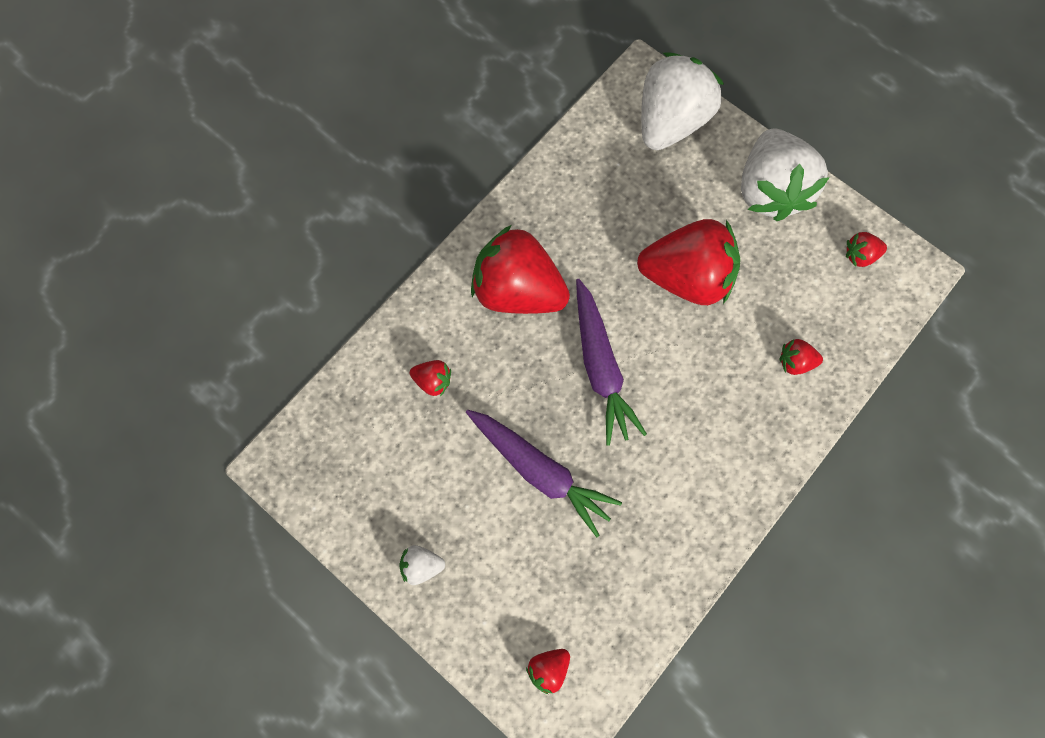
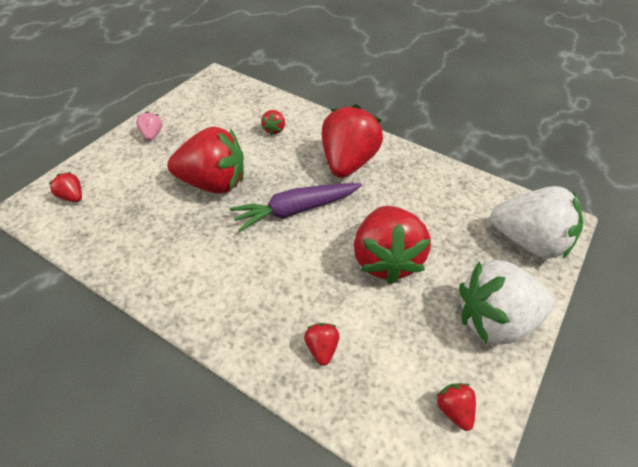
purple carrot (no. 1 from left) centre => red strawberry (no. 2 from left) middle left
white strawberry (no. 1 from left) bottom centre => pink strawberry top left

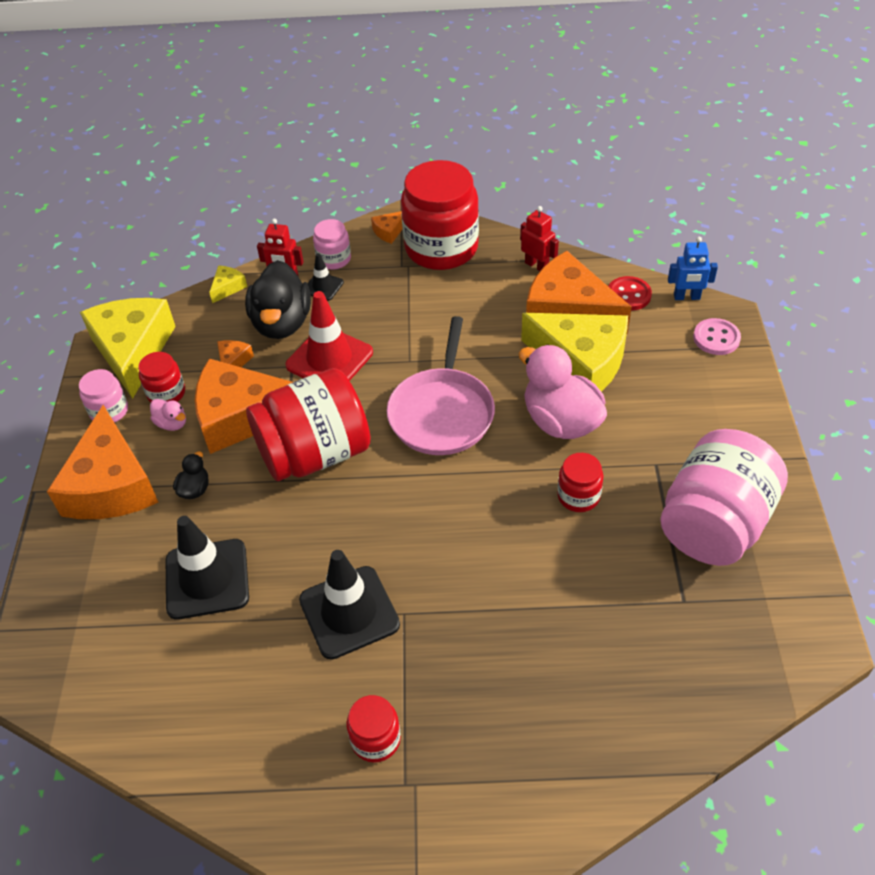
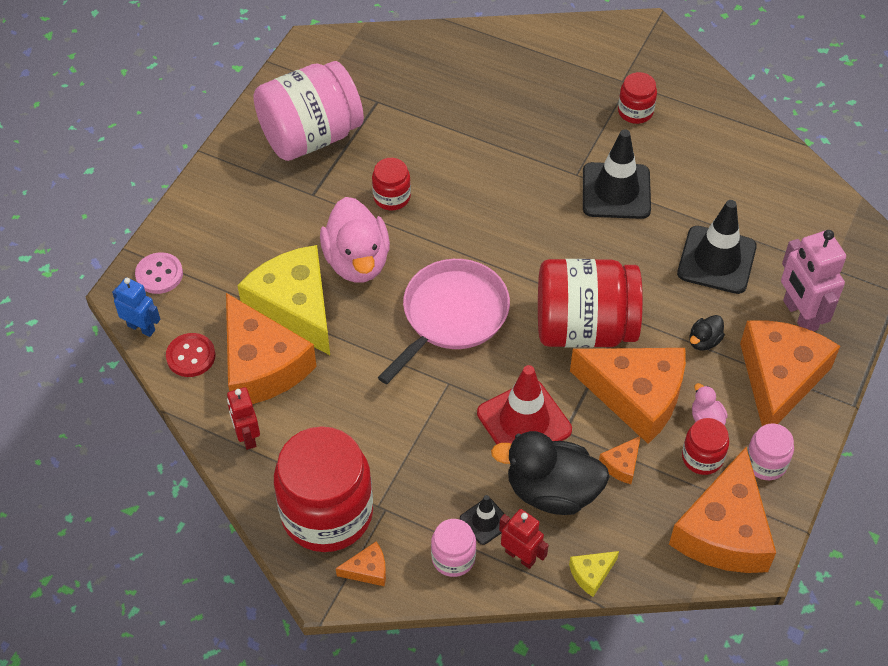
nothing => pink robot middle right
yellow cheese (no. 1 from left) middle left => orange cheese (no. 5 from left) bottom right
black duck (no. 2 from left in the first image) middle left => black duck (no. 1 from left) bottom centre, 105 degrees counterclockwise

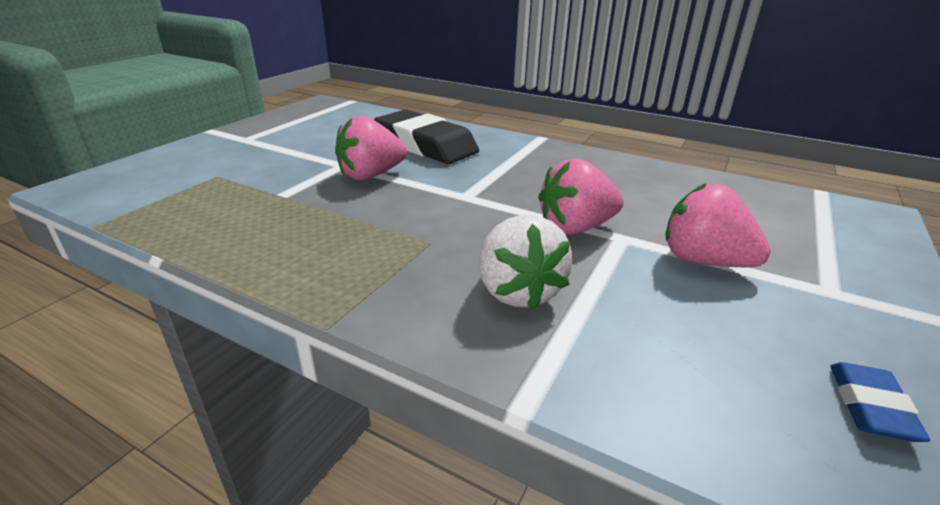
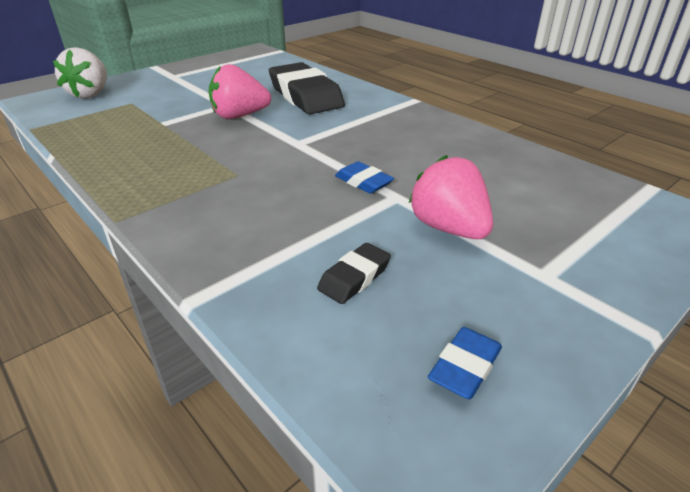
nothing => black eraser (no. 2 from left) centre
white strawberry centre => white strawberry top left, relocated
pink strawberry (no. 2 from left) centre => blue eraser (no. 1 from left) centre

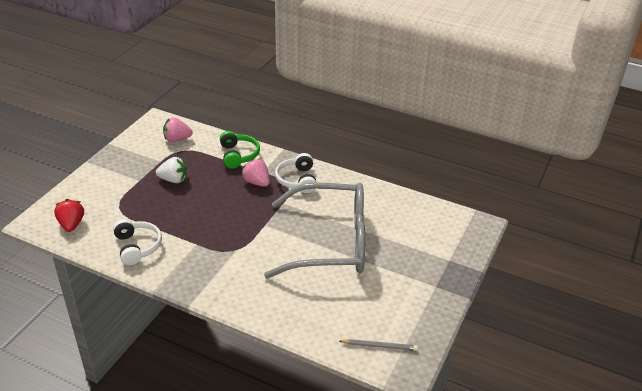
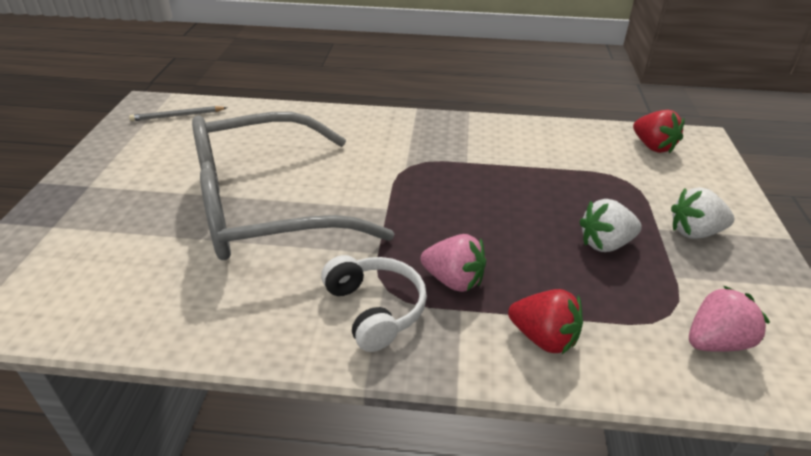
white headphones (no. 1 from left) middle left => nothing
nothing => white strawberry (no. 2 from left) middle right
green headphones centre => red strawberry (no. 1 from left) bottom right

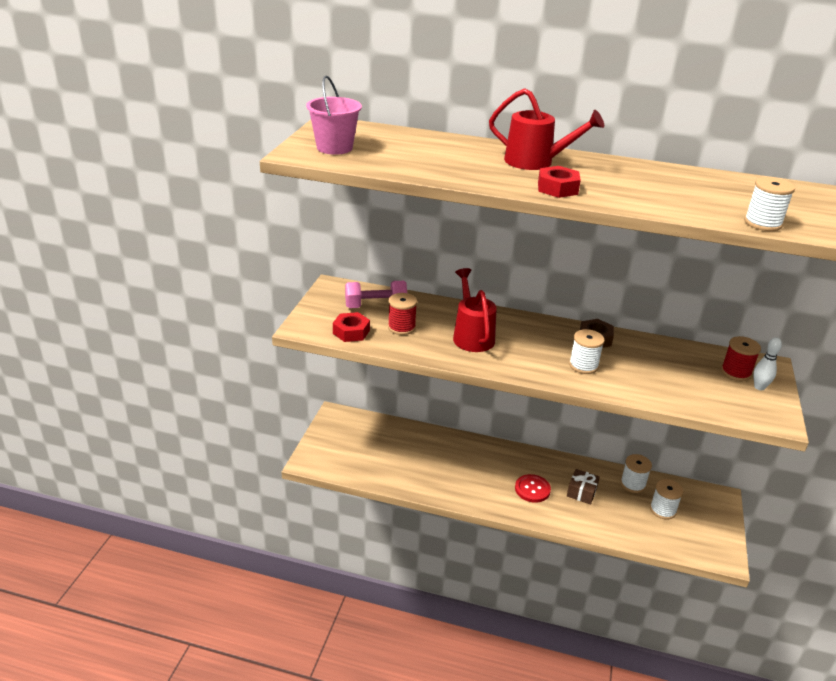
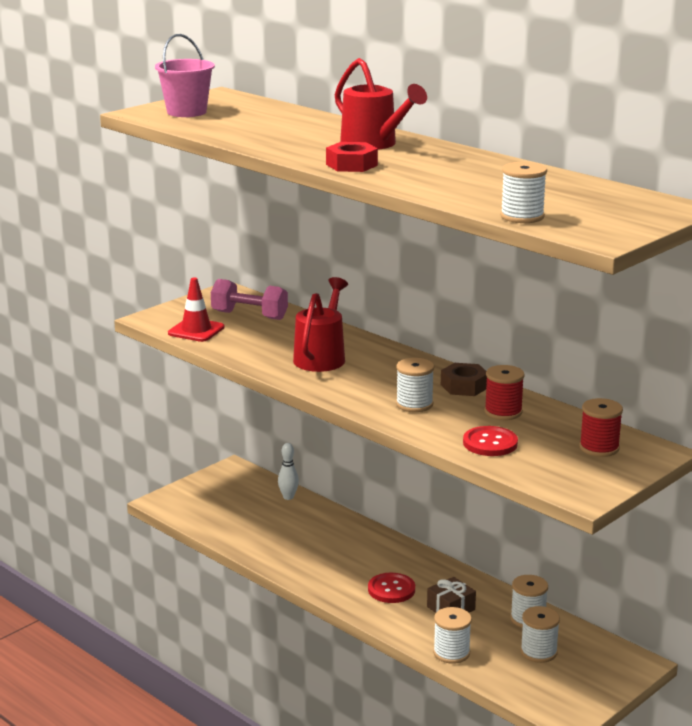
nothing => white spool (no. 2 from left) bottom centre
nothing => red button (no. 2 from left) middle right
red spool (no. 1 from left) centre => red spool (no. 1 from left) middle right, relocated
white bowling pin middle right => white bowling pin centre, relocated
red nut (no. 1 from left) centre => red traffic cone middle left

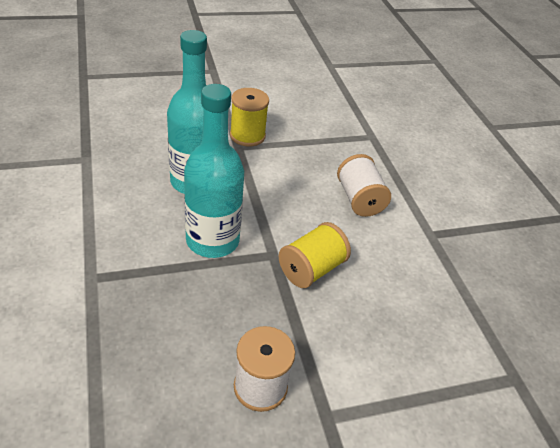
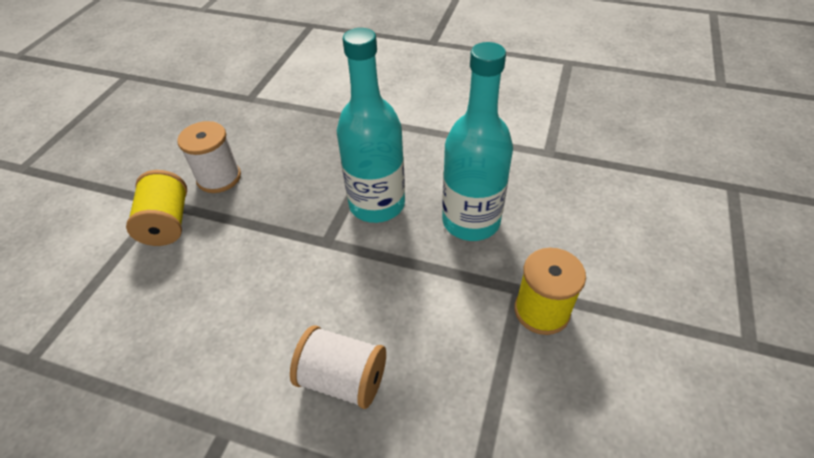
yellow spool (no. 2 from left in the first image) centre => yellow spool (no. 1 from left) middle left, relocated

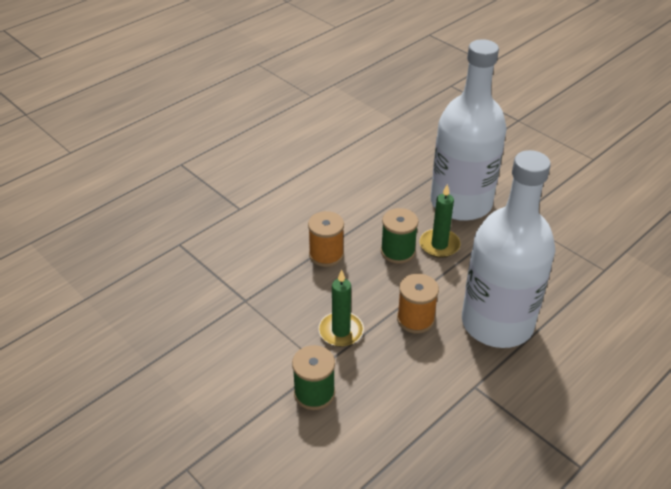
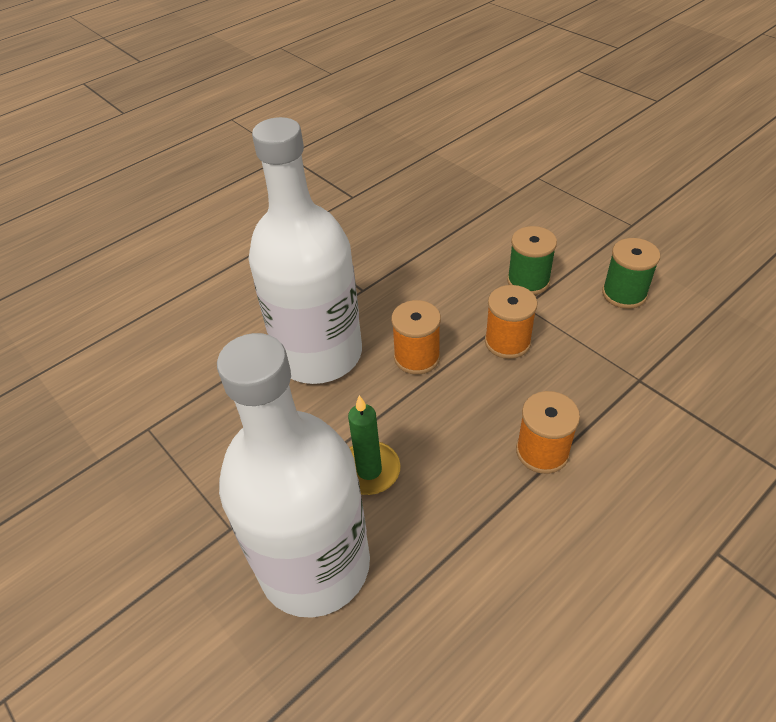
green spool (no. 2 from left) centre => green spool (no. 2 from left) middle right, relocated
green candle (no. 1 from left) centre => orange spool (no. 2 from left) centre

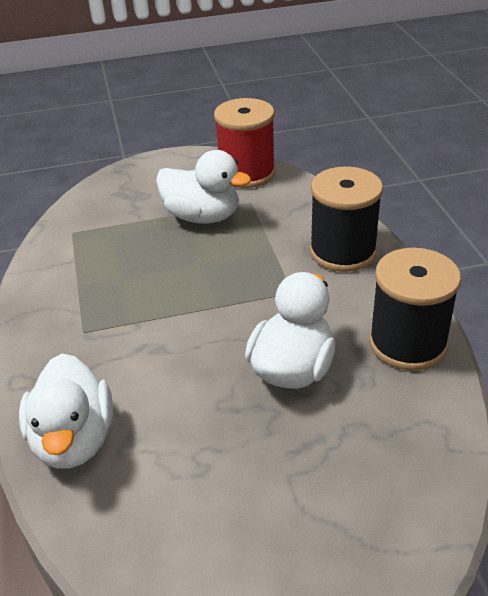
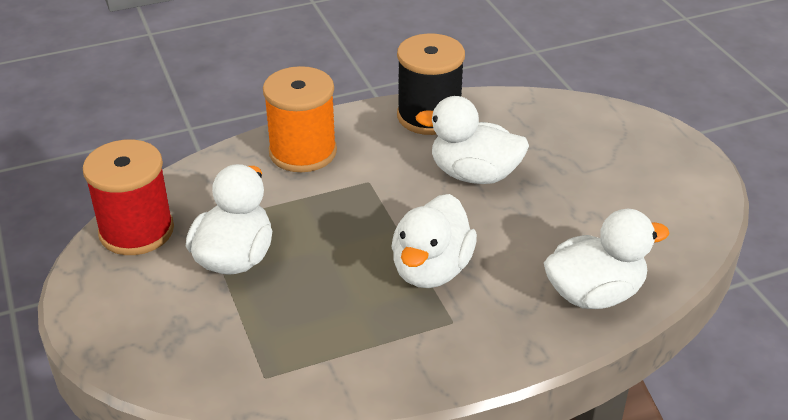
nothing => white duck (no. 2 from left) centre
black spool (no. 1 from left) middle right => orange spool top centre

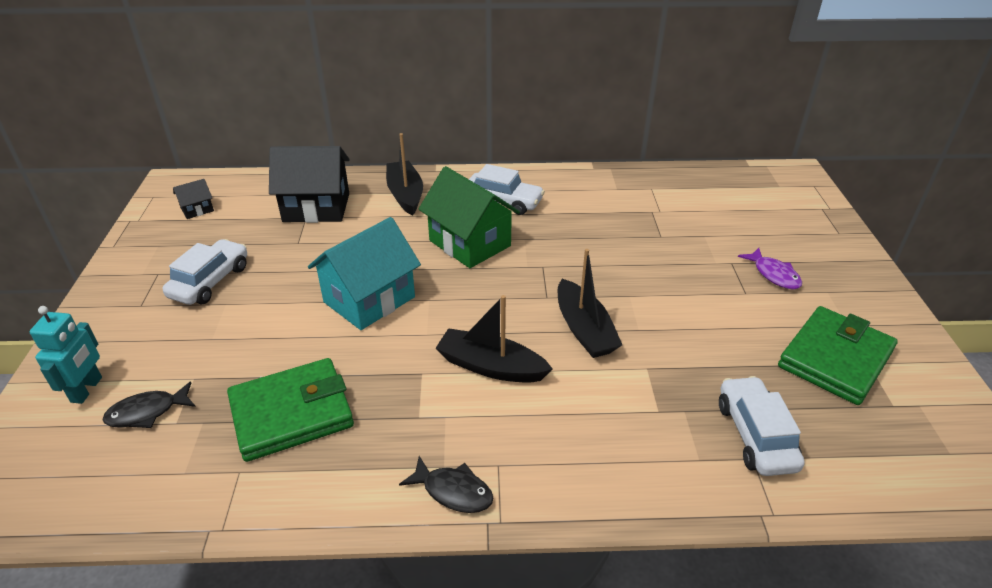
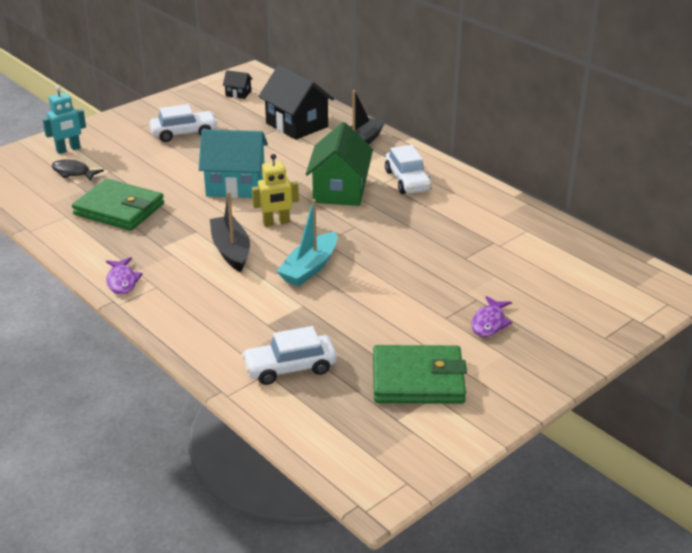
nothing => yellow robot centre
black fish (no. 2 from left) bottom centre => purple fish (no. 1 from left) middle left
black boat (no. 3 from left) centre => turquoise boat centre
white car (no. 3 from left in the first image) bottom right => white car (no. 2 from left) centre, 150 degrees counterclockwise

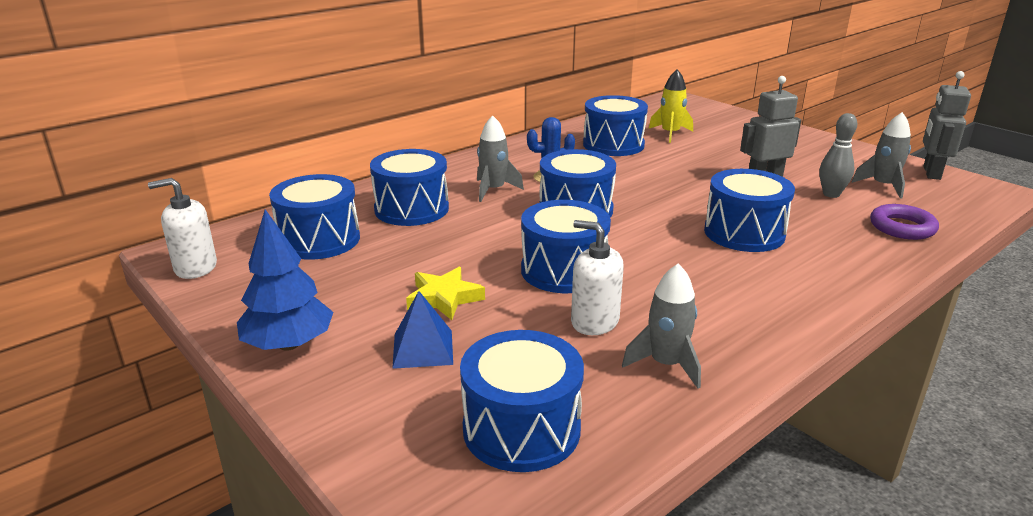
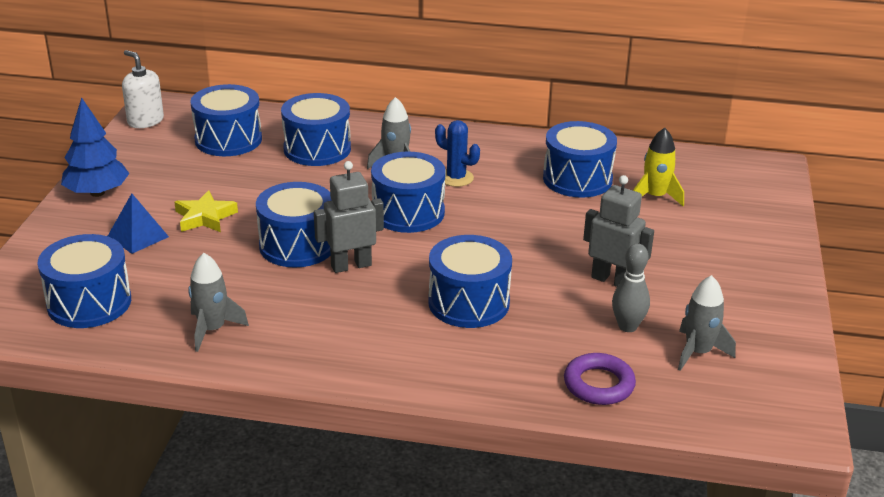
white soap dispenser (no. 2 from left) centre => nothing
grey robot (no. 2 from left in the first image) top right => grey robot (no. 1 from left) centre, relocated

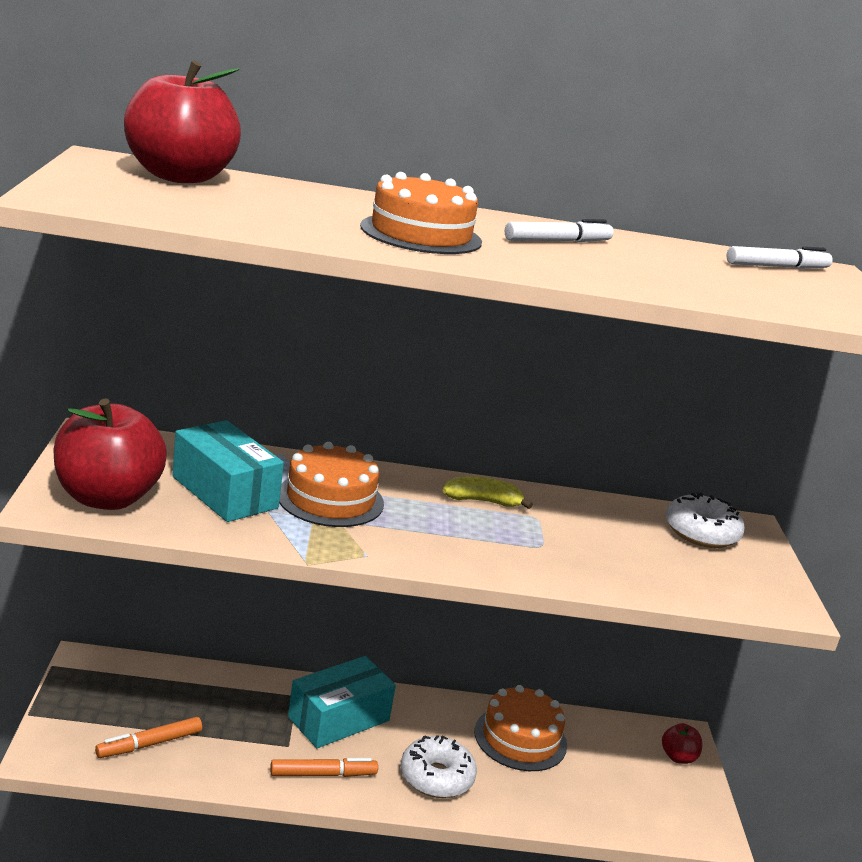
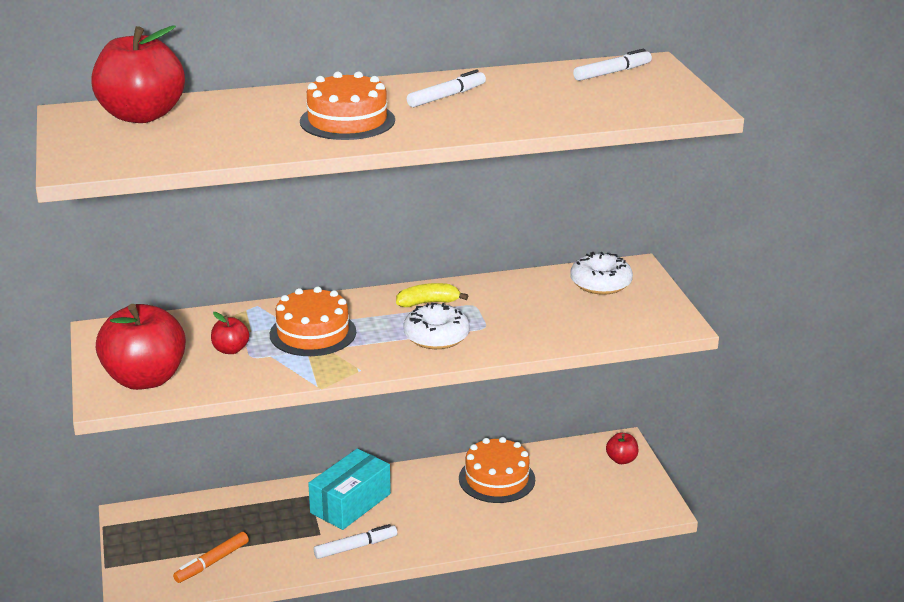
white donut (no. 1 from left) bottom centre => white donut (no. 1 from left) centre, relocated
turquoise box (no. 1 from left) middle left => red apple (no. 3 from left) middle left
orange marker (no. 2 from left) bottom centre => white marker (no. 1 from left) bottom centre

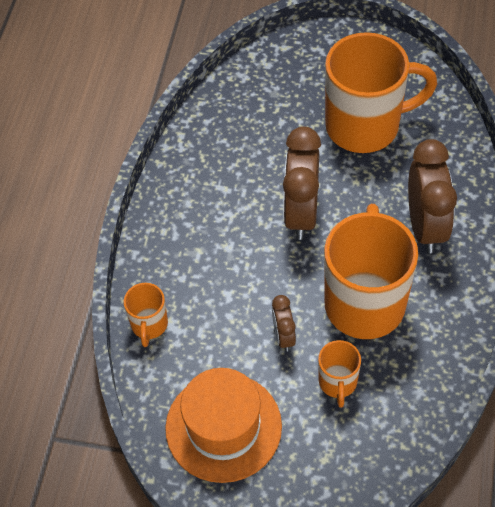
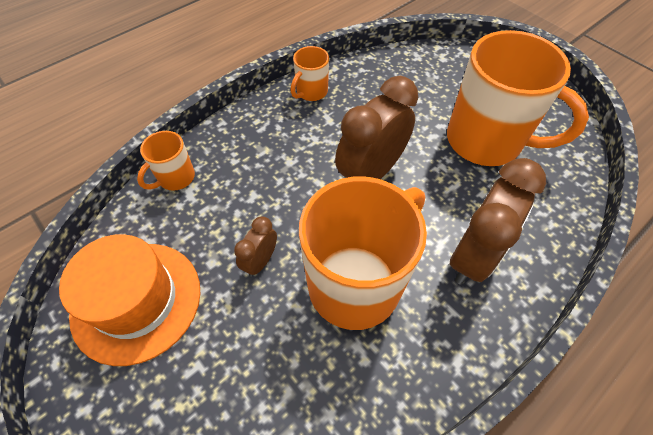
orange mug (no. 2 from left) bottom right => orange mug (no. 2 from left) top centre, relocated

